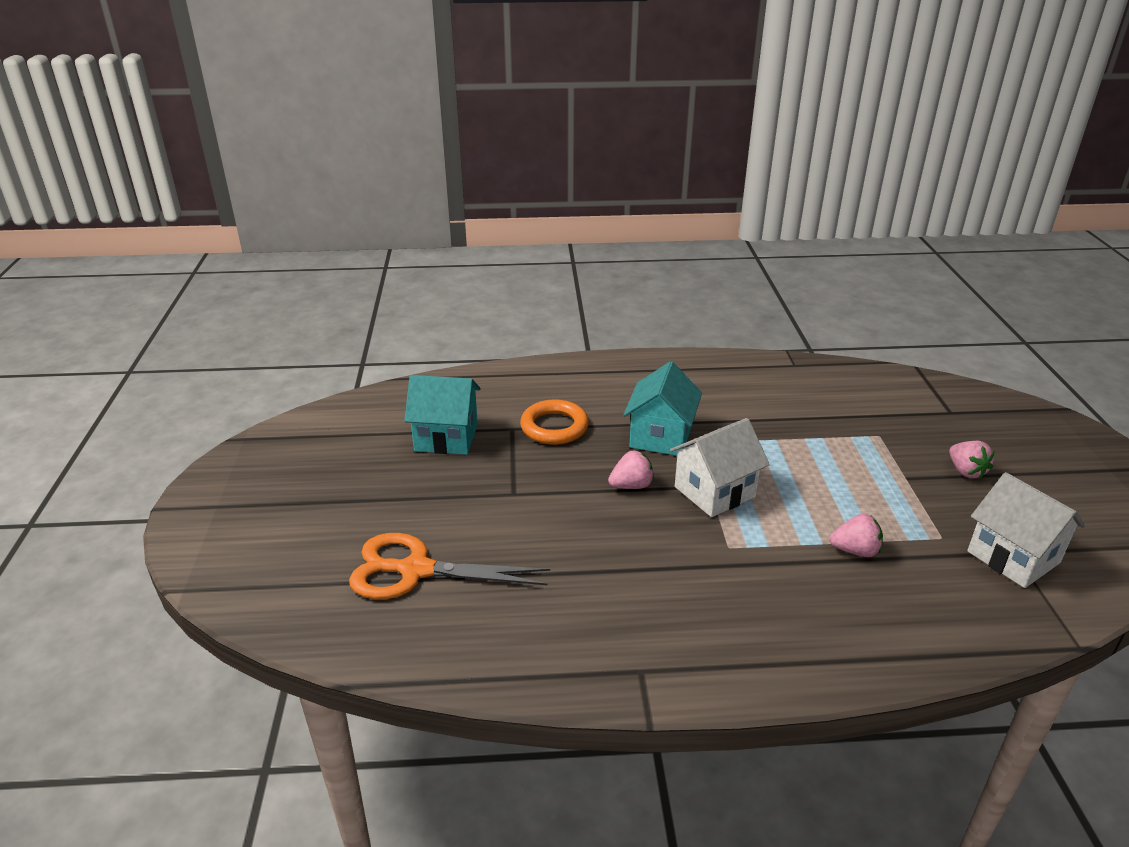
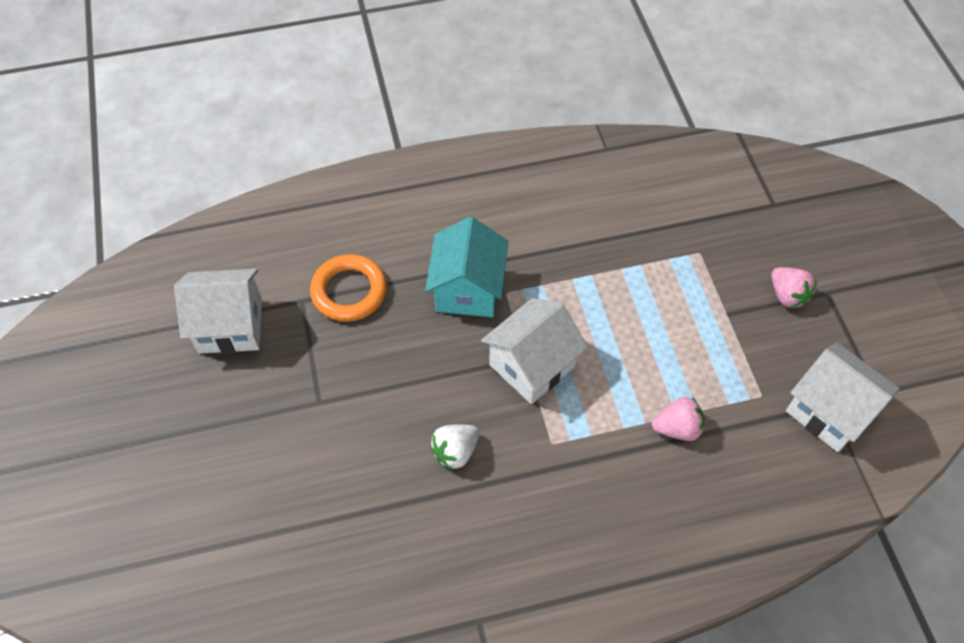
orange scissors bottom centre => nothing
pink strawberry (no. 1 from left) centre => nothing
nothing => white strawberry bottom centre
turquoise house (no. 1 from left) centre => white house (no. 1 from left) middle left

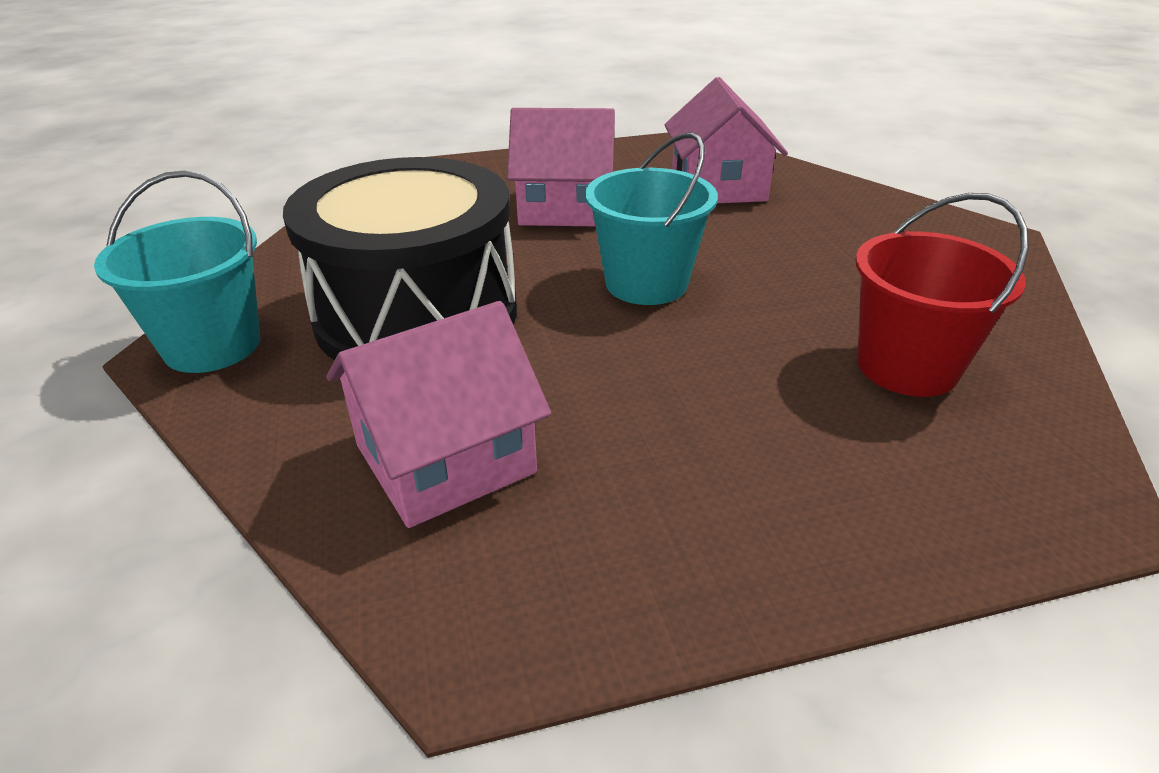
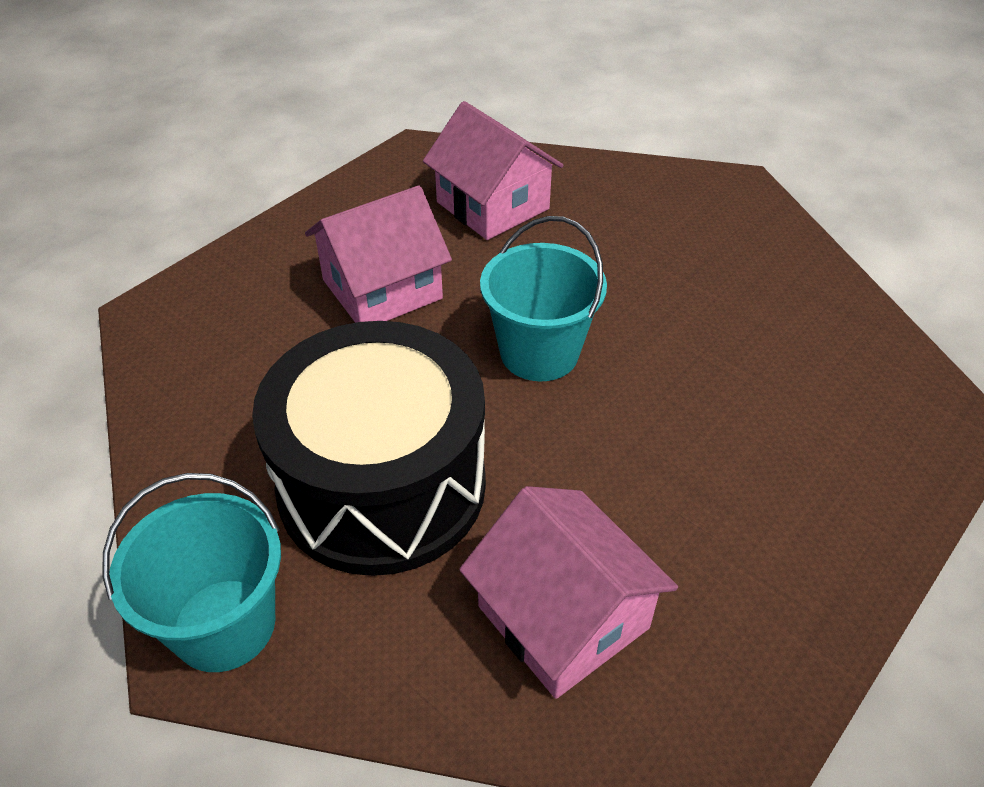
red bucket middle right => nothing
pink house (no. 1 from left in the first image) centre => pink house (no. 3 from left) bottom centre, 60 degrees counterclockwise

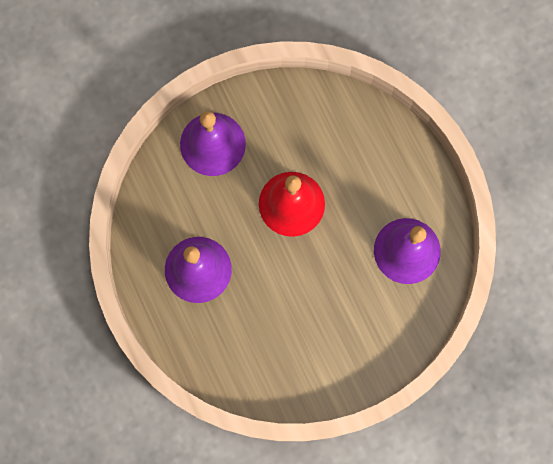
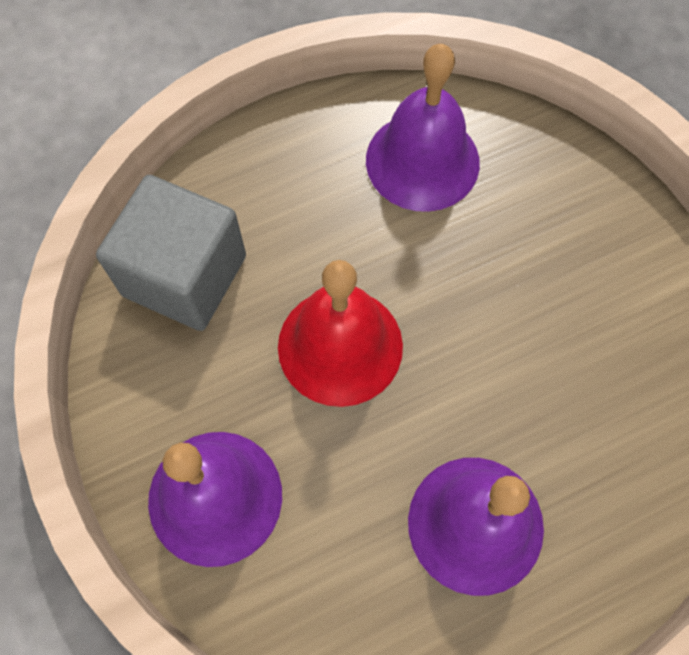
nothing => grey cube middle left

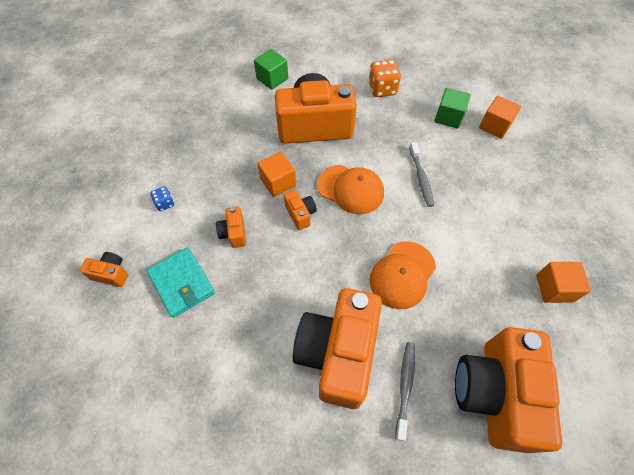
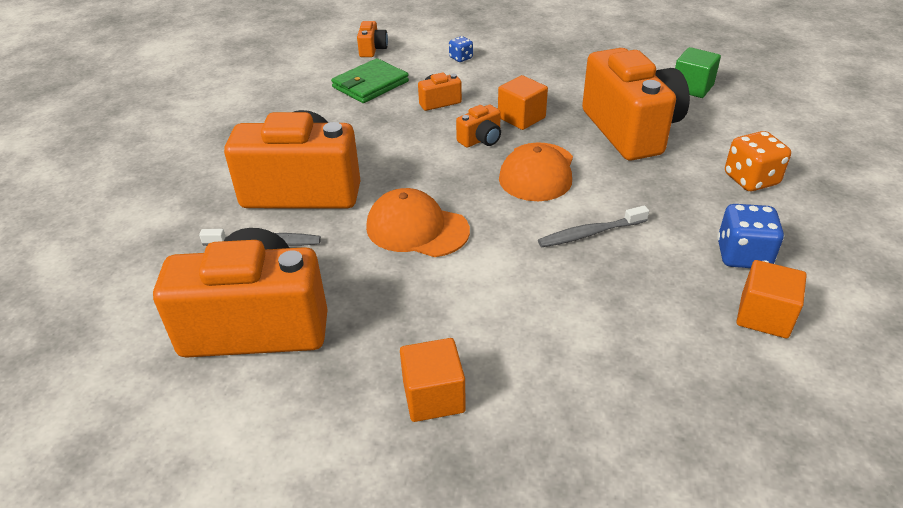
green cube (no. 2 from left) top right => blue dice (no. 2 from left) middle right
turquoise wallet middle left => green wallet top centre

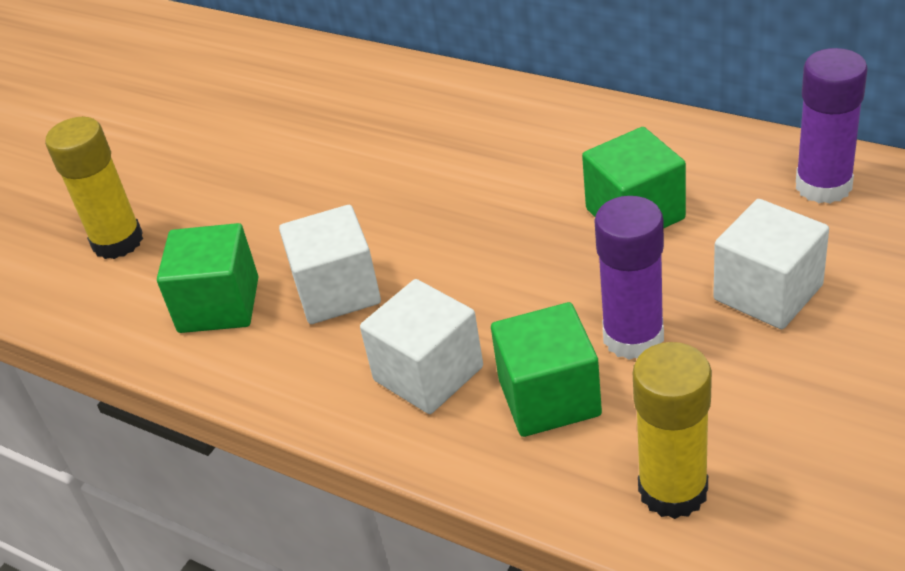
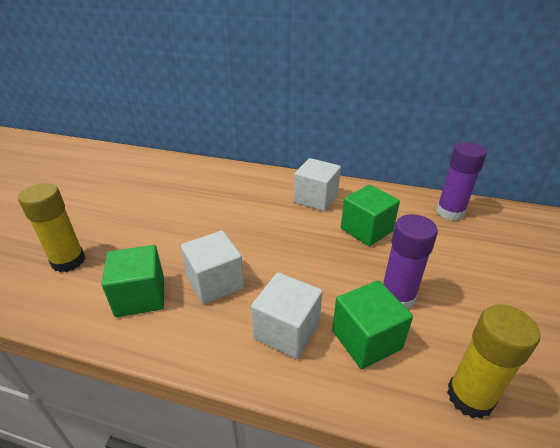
white cube (no. 3 from left) middle right => white cube (no. 3 from left) centre, relocated

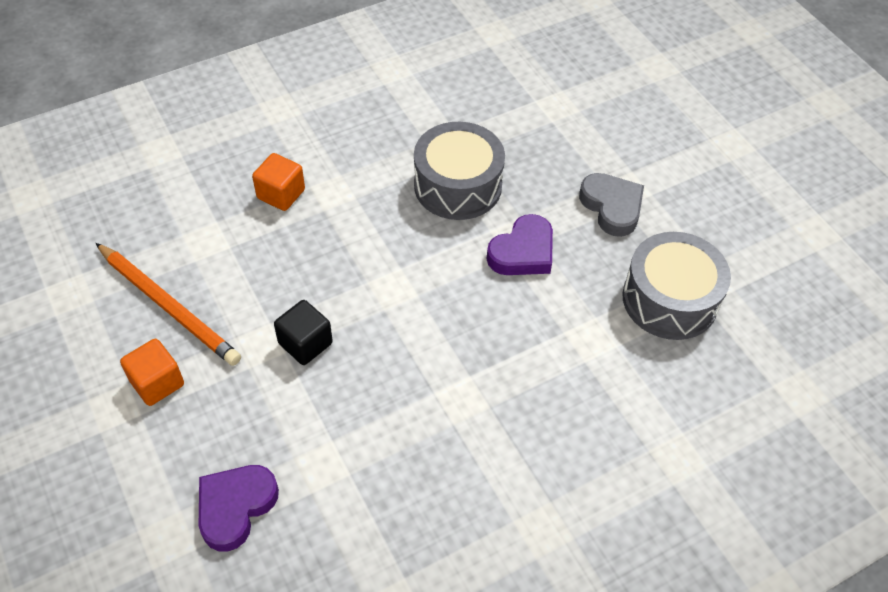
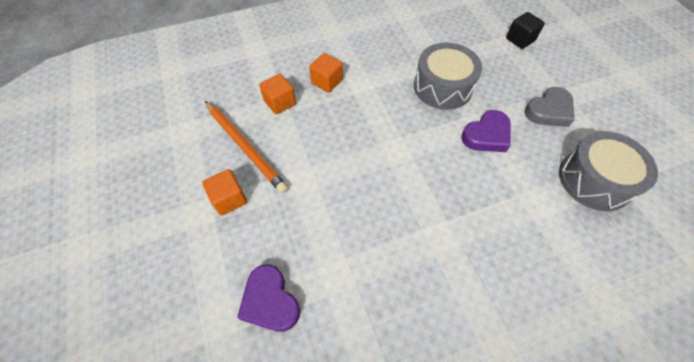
nothing => orange cube (no. 2 from left) top centre
black cube centre => black cube top right, relocated
purple heart (no. 1 from left) bottom left => purple heart (no. 1 from left) bottom centre, 75 degrees counterclockwise
grey heart middle right => grey heart top right, 75 degrees clockwise

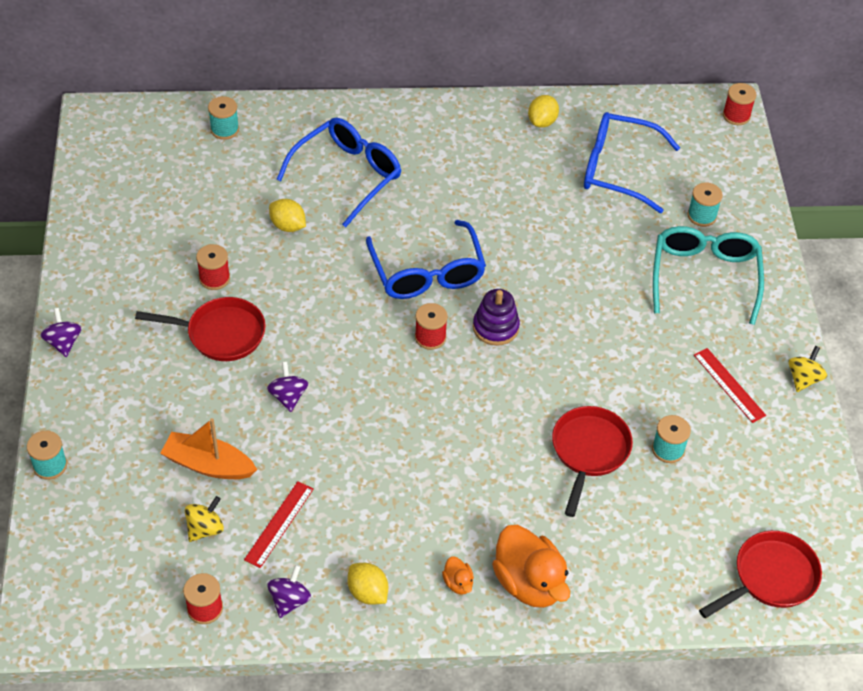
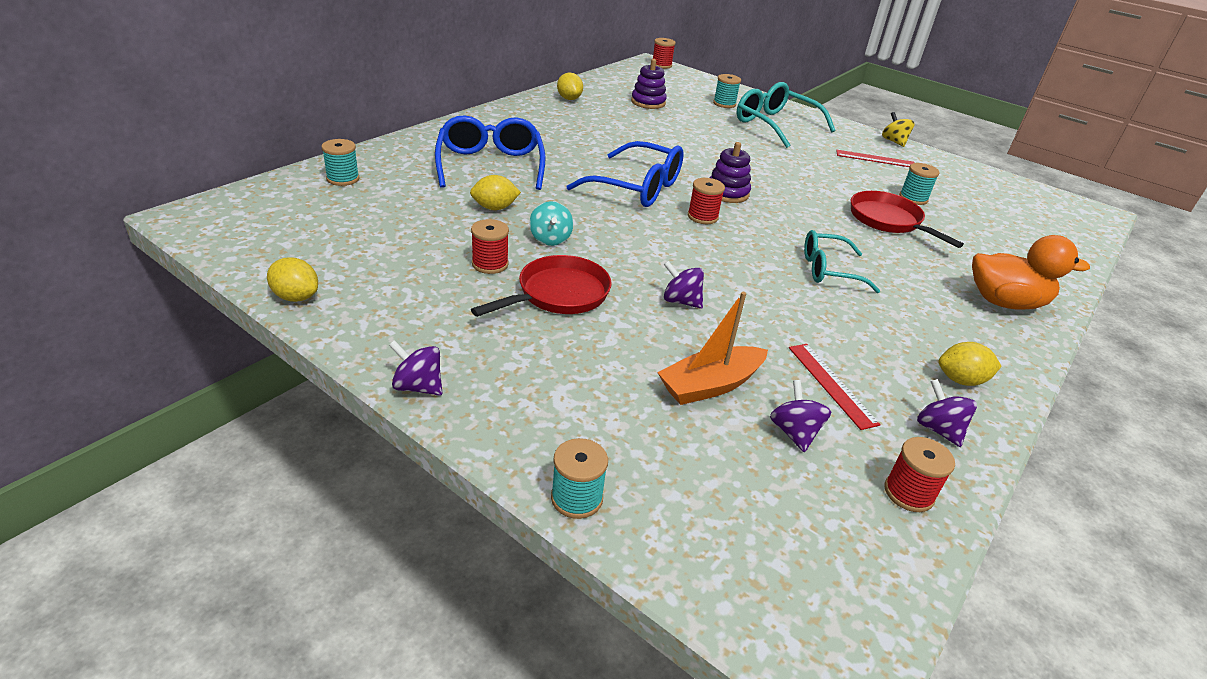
orange duck (no. 1 from left) bottom centre => nothing
red pan (no. 3 from left) bottom right => nothing
nothing => yellow lemon (no. 1 from left) middle left
nothing => turquoise spinning top top centre
nothing => turquoise glasses (no. 2 from left) middle right
blue glasses (no. 3 from left) top right => purple stacking toy (no. 1 from left) top centre
yellow spinning top (no. 1 from left) bottom left => purple spinning top (no. 3 from left) centre

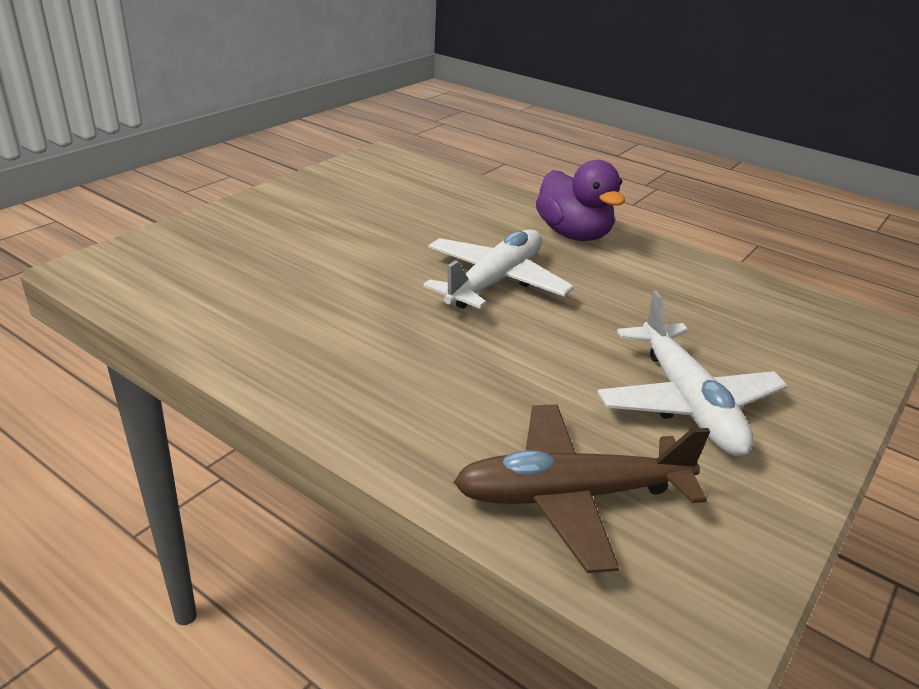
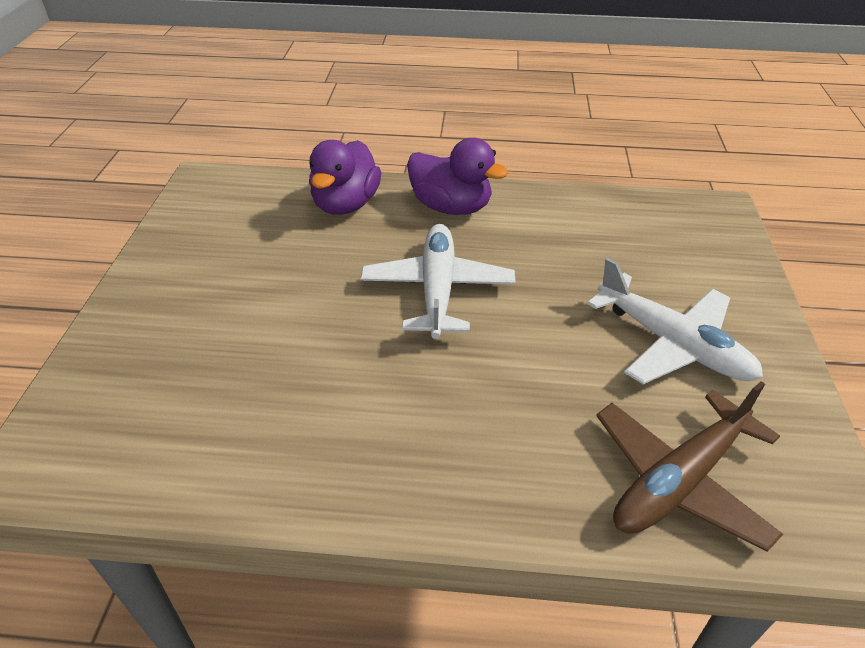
nothing => purple duck (no. 1 from left) top centre

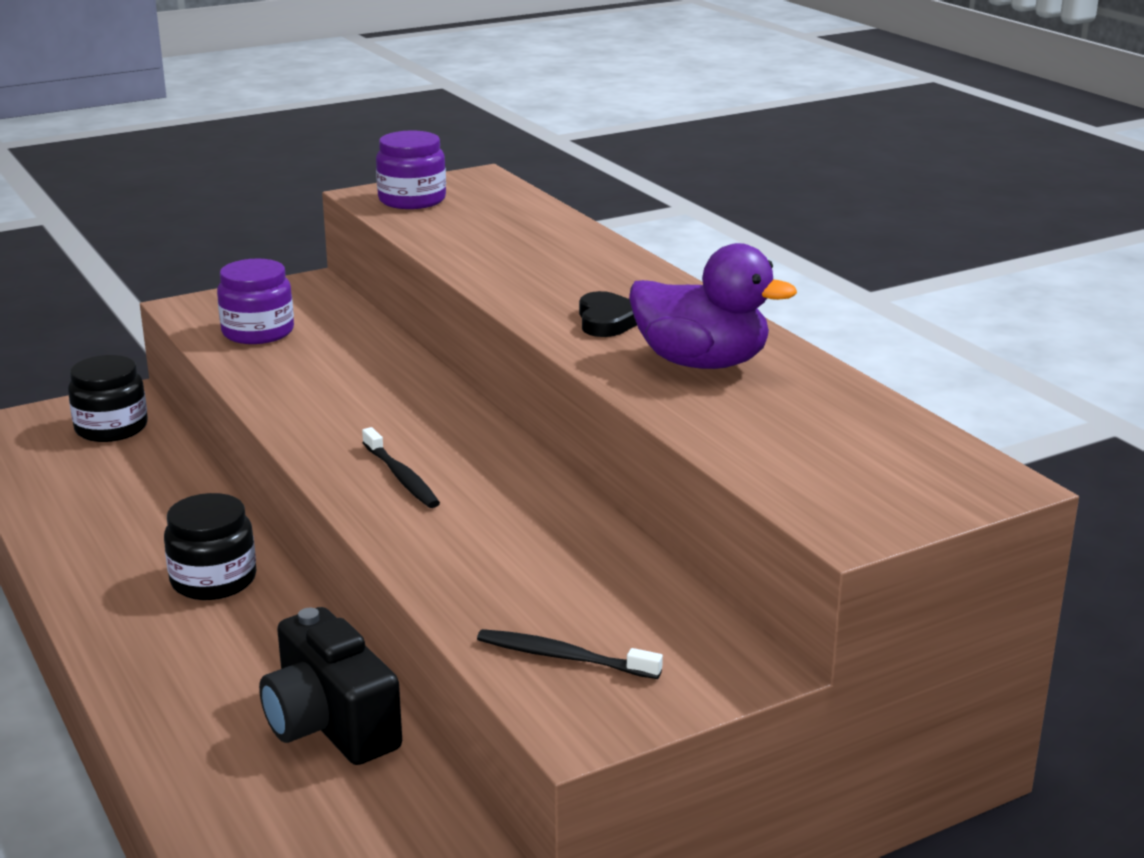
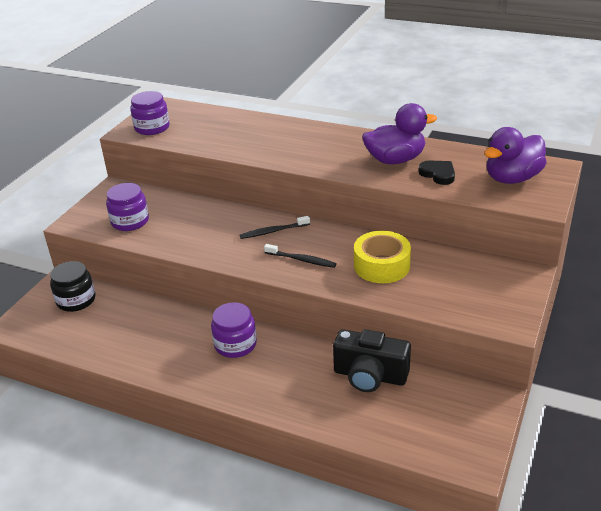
nothing => yellow tape centre
nothing => purple duck (no. 2 from left) top right
black toothbrush (no. 2 from left in the first image) bottom centre => black toothbrush (no. 1 from left) centre, relocated
black heart centre => black heart middle right, relocated
black jar (no. 2 from left) middle left => purple jar (no. 3 from left) centre

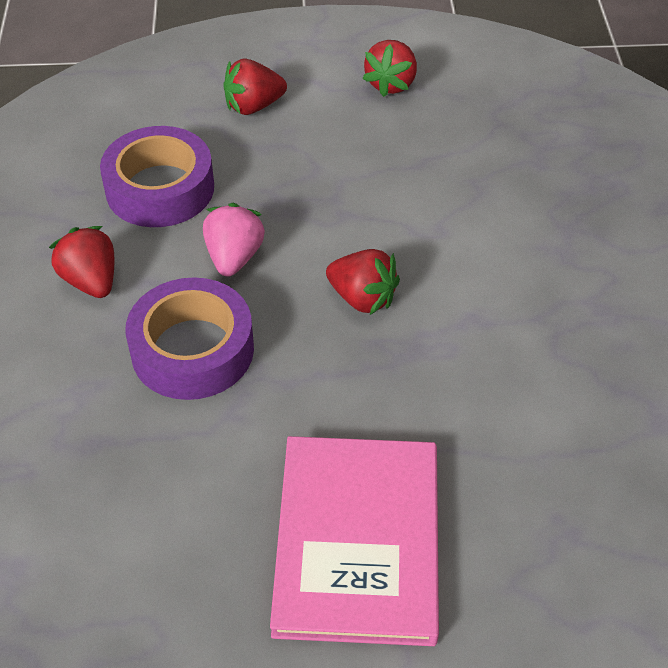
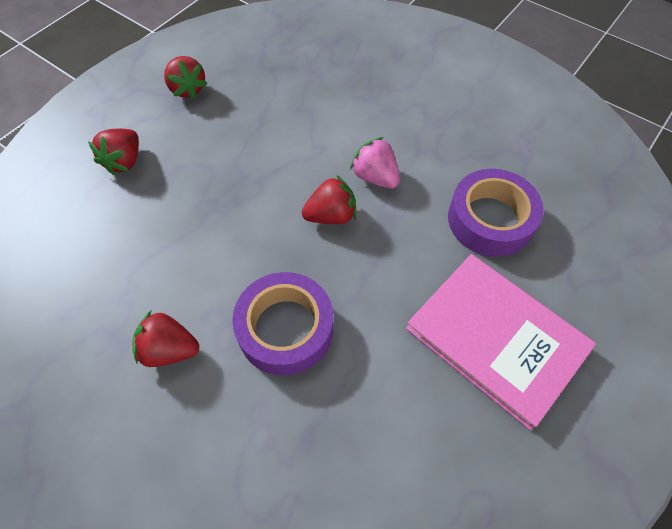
purple tape (no. 1 from left in the first image) top left => purple tape (no. 2 from left) middle right, relocated
pink strawberry centre => pink strawberry top centre, relocated

